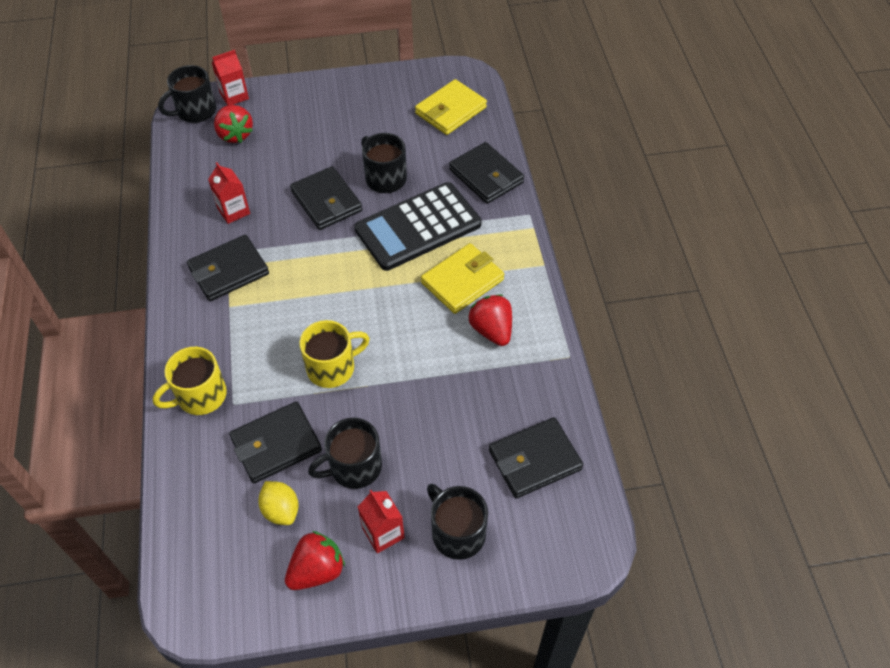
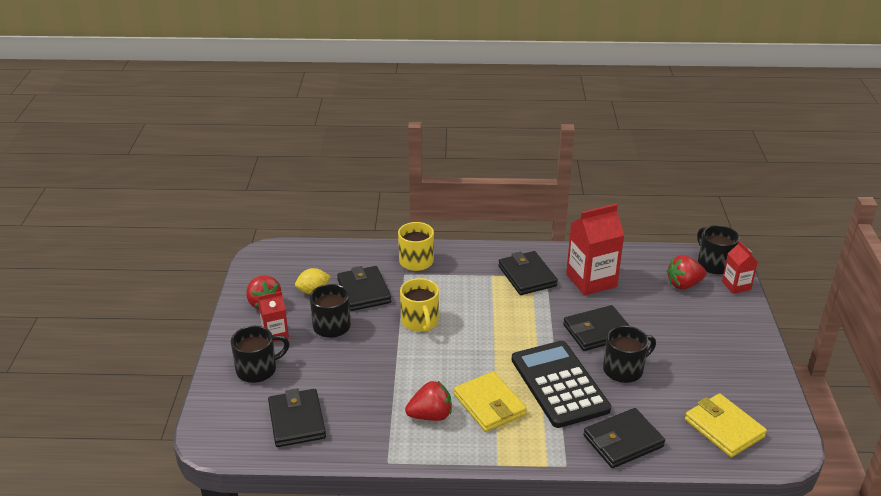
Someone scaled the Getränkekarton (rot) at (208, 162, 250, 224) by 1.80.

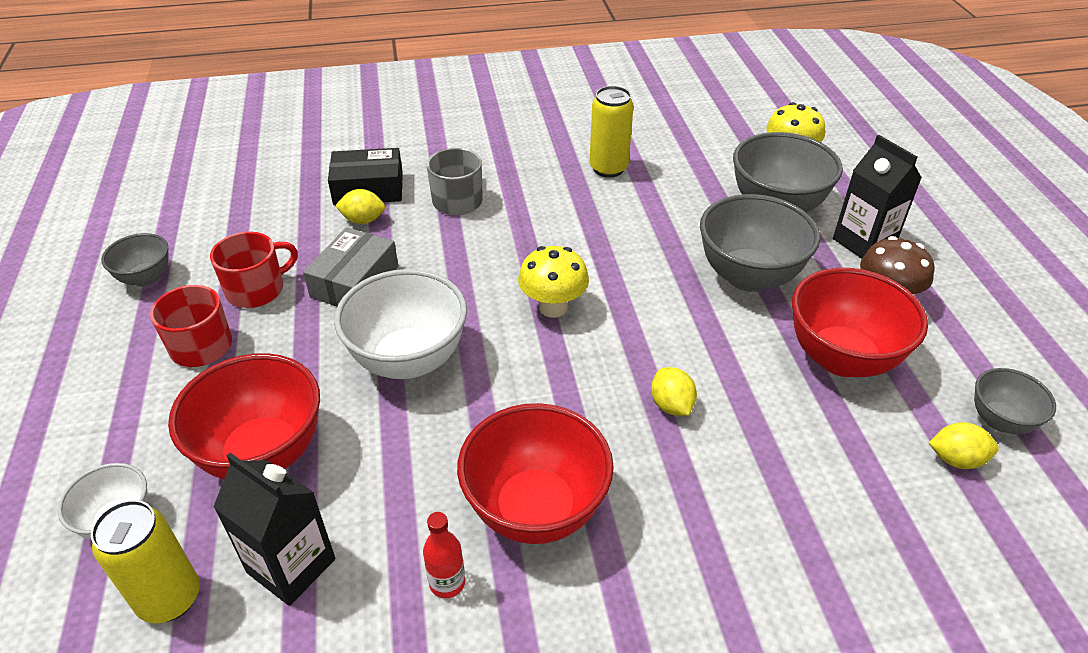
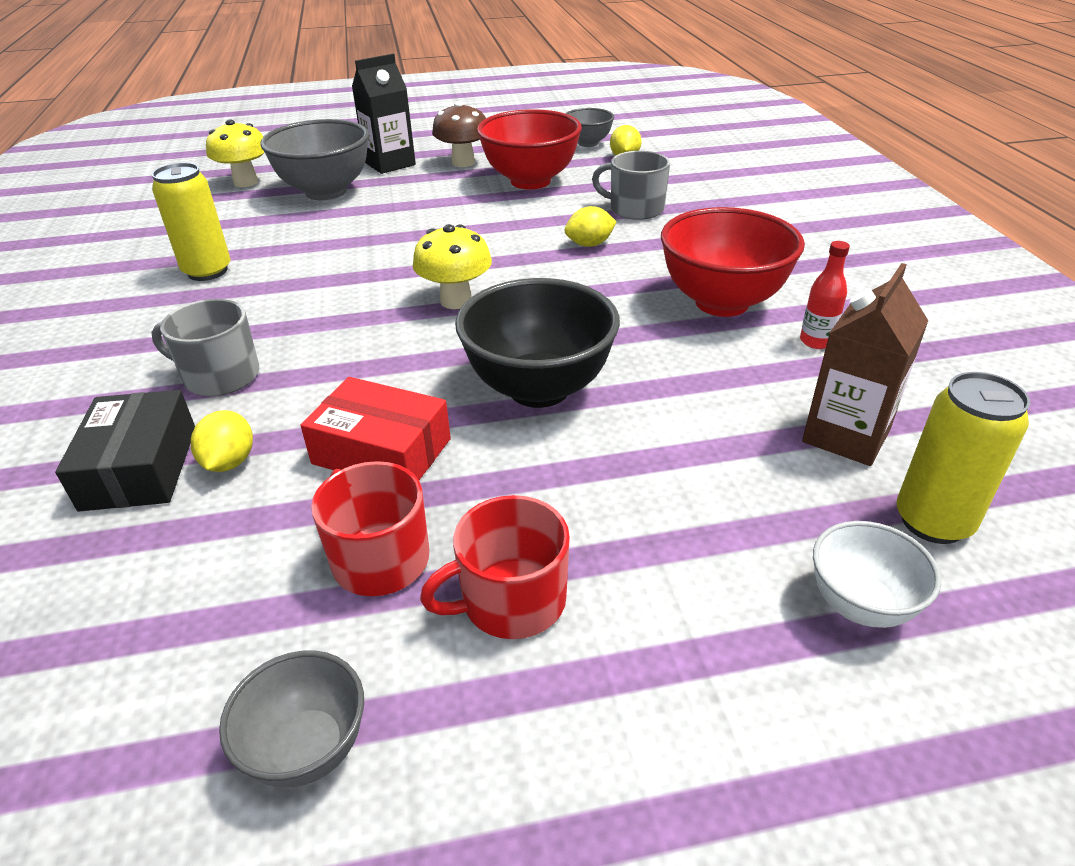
Someone took away the Schüssel (rot) at (168, 353, 320, 480).
Someone repainted the Getränkekarton (schwarz) at (213, 453, 335, 606), which became the Getränkekarton (braun) at (802, 263, 928, 466).
Someone repainted the Schachtel (grau) at (303, 227, 398, 306), which became the Schachtel (rot) at (300, 377, 451, 480).
Someone repainted the Schüssel (weiß) at (334, 269, 467, 379), which became the Schüssel (schwarz) at (455, 278, 620, 408).
Someone took away the Schüssel (grau) at (700, 194, 820, 292).
Someone put down the Tasse (grau) at (592, 151, 670, 220).

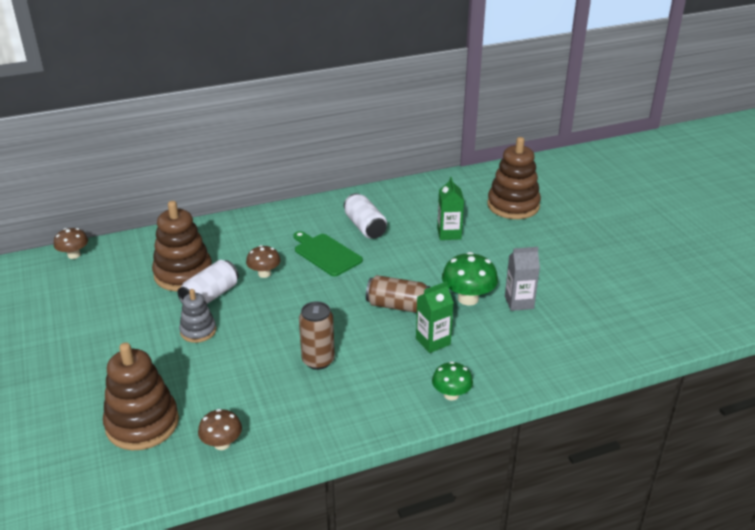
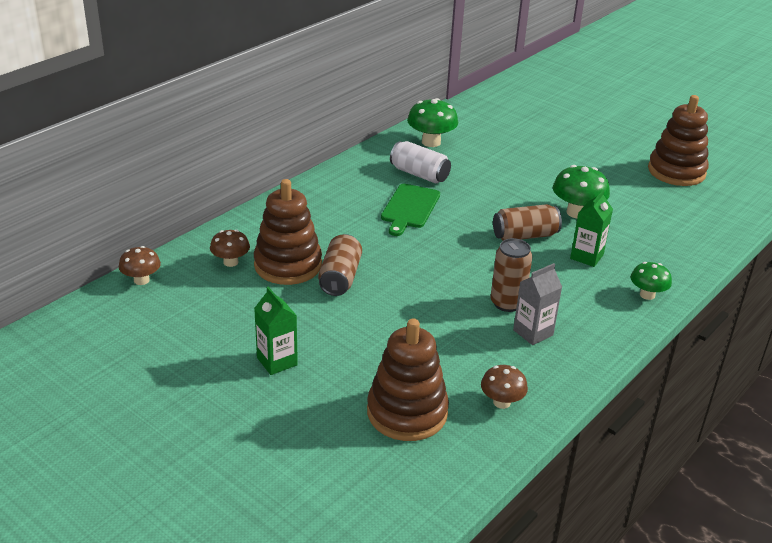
Someone repainted the Dose (weiß) at (178, 260, 239, 304), which became the Dose (braun) at (318, 234, 362, 296).
Someone took away the Stapelspielzeug (grau) at (179, 289, 216, 343).
Someone carried the Pilz (braun) from (246, 245, 281, 278) to (210, 230, 250, 267).
Someone rotated the Schneidebrett (grün) at (293, 231, 363, 277) by 90 degrees counterclockwise.
Someone carried the Getränkekarton (grün) from (437, 177, 464, 240) to (254, 287, 298, 375).
Someone carried the Stapelspielzeug (braun) from (487, 137, 541, 219) to (648, 95, 709, 186).
Someone carried the Getränkekarton (grau) from (505, 247, 540, 311) to (513, 263, 562, 345).
Someone put down the Pilz (grün) at (407, 98, 458, 147).

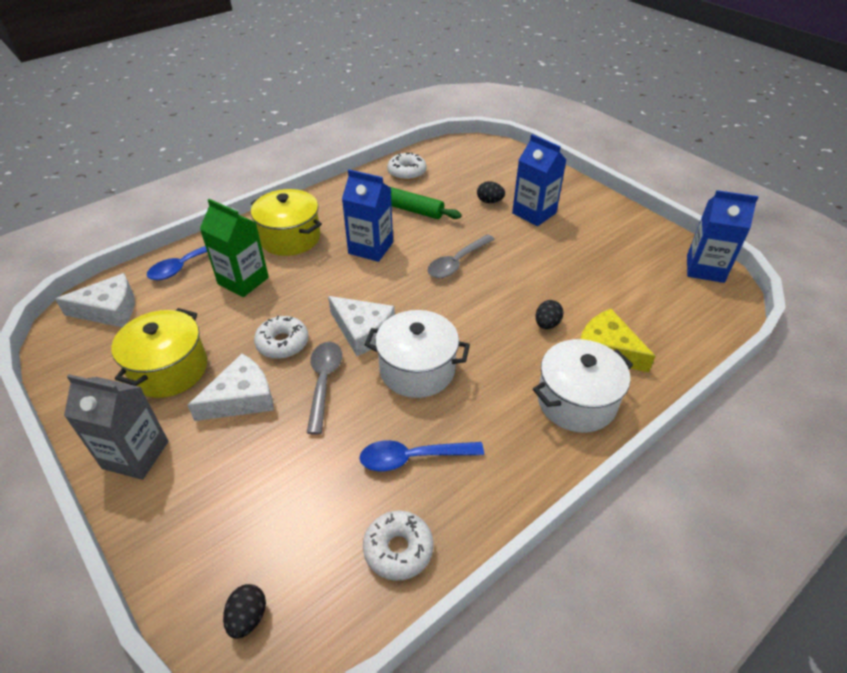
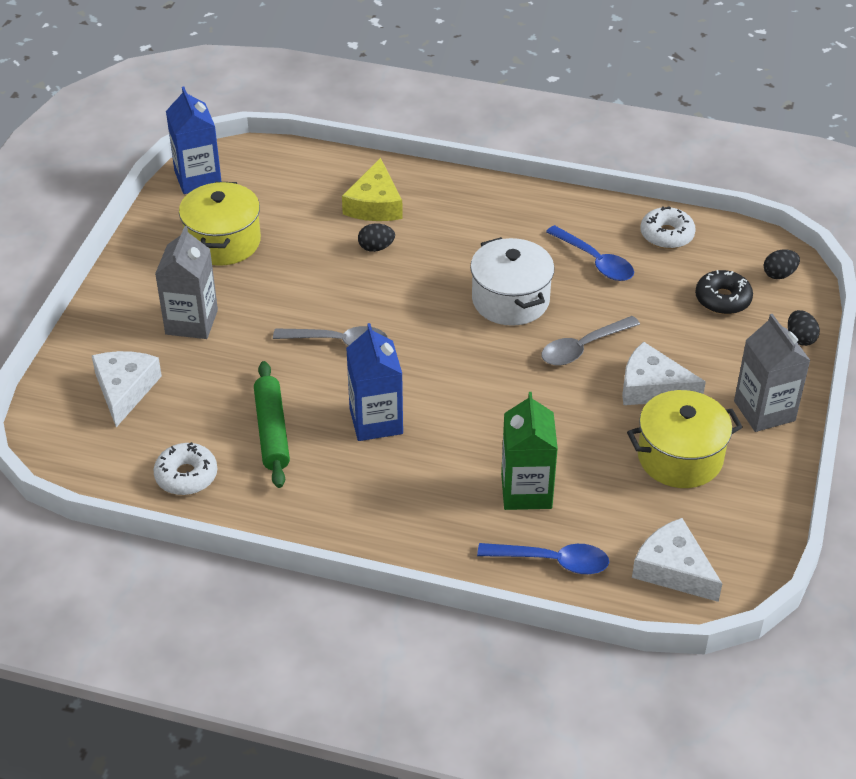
Someone carried the Kochtopf (gelb) from (251, 189, 322, 256) to (179, 182, 261, 266).
Someone took away the Donut (weiß) at (254, 316, 309, 359).
Someone carried the Käse (weiß) from (328, 296, 395, 356) to (92, 351, 162, 427).
Someone carried the Ei (schwarz) from (477, 181, 505, 203) to (788, 310, 820, 346).
Someone repainted the Getränkekarton (blau) at (512, 134, 567, 226), which became the Getränkekarton (grau) at (155, 226, 218, 339).
Someone took away the Kochtopf (weiß) at (533, 339, 633, 432).
Someone put down the Donut (schwarz) at (695, 270, 753, 314).

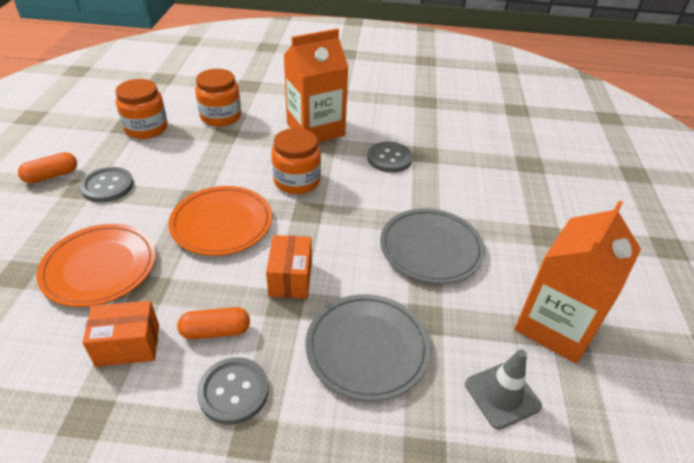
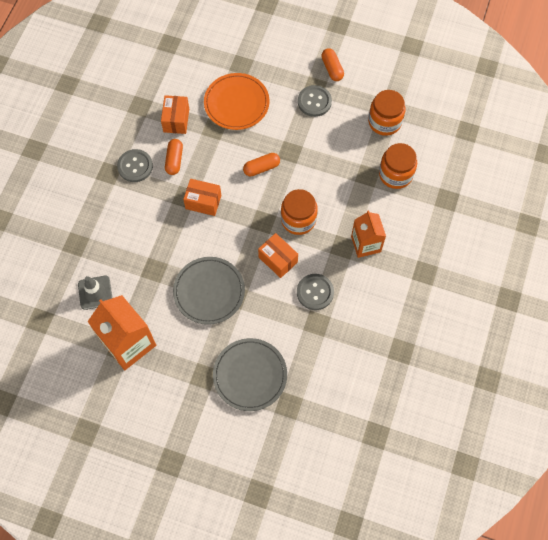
Someone swapped the Teller (orange) at (169, 186, 272, 256) for the Kapsel (orange) at (243, 153, 280, 176).
Someone scaled the Getränkekarton (orange) at (283, 28, 349, 143) by 0.64.
Someone carried the Teller (grau) from (306, 294, 430, 401) to (213, 338, 287, 411).
Someone put down the Schachtel (orange) at (258, 233, 298, 278).

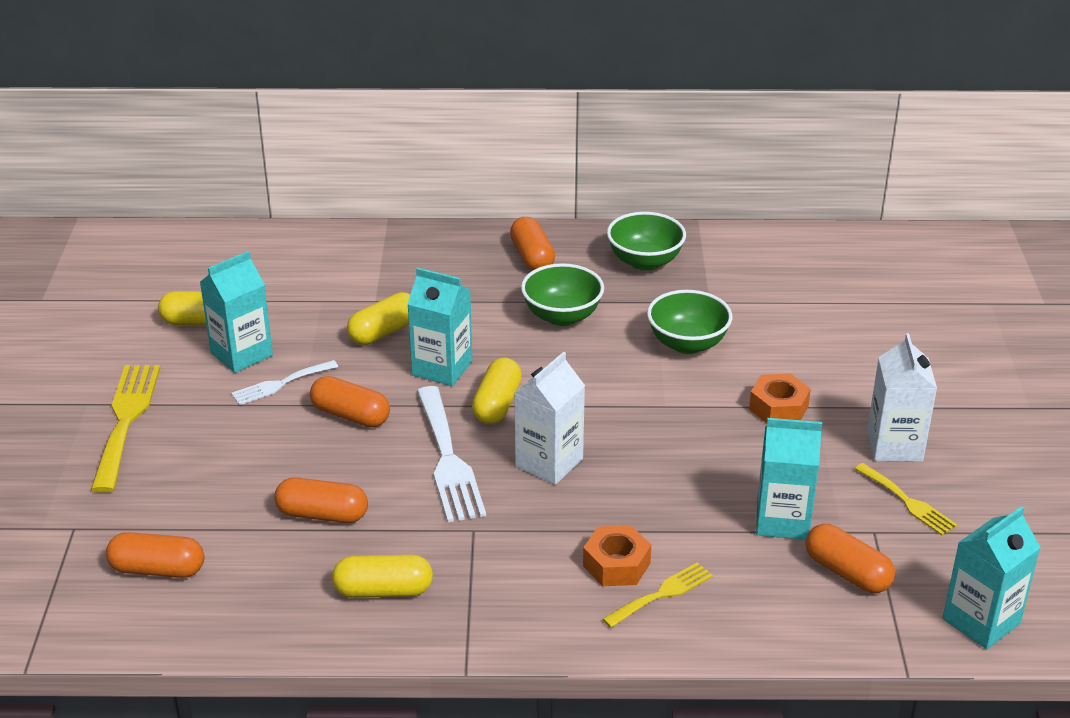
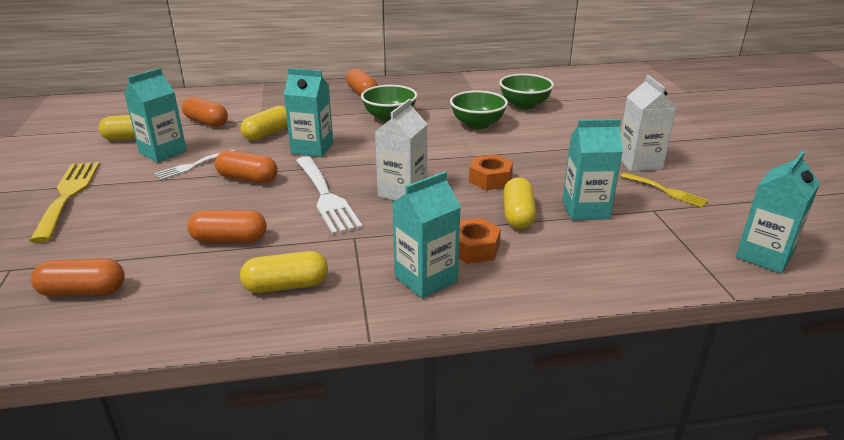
Someone carried the Kapsel (gelb) from (472, 358, 522, 424) to (503, 177, 536, 229).
Someone took away the Gabel (gelb) at (602, 562, 713, 628).
Someone carried the Schüssel (grün) from (607, 212, 686, 271) to (499, 74, 554, 110).
Someone carried the Sechskantmutter (orange) from (749, 373, 811, 423) to (469, 154, 513, 190).
Someone carried the Kapsel (orange) from (806, 524, 895, 593) to (182, 97, 228, 127).
Someone put down the Getränkekarton (türkis) at (393, 171, 461, 299).

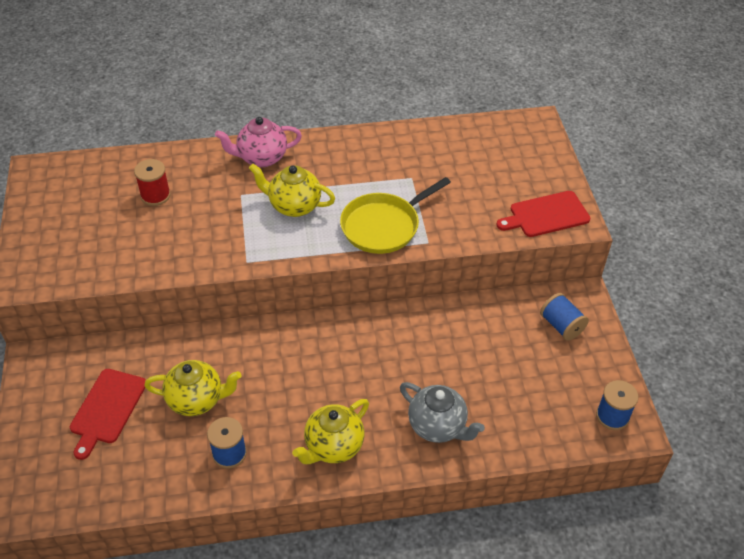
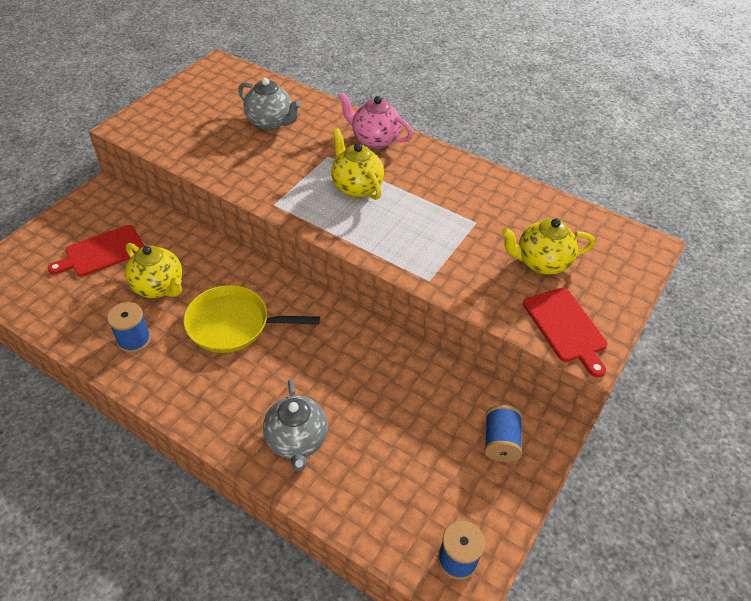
Someone swapped the Garnrolle (rot) at (134, 159, 171, 206) for the Teekanne (grau) at (238, 78, 301, 130).
Someone carried the Teekanne (gelb) from (292, 399, 369, 464) to (501, 218, 595, 275).
Someone carried the Pfanne (gelb) from (340, 177, 451, 254) to (184, 285, 320, 353).
Someone rotated the Schneidebrett (rot) at (496, 191, 590, 237) by 135 degrees counterclockwise.

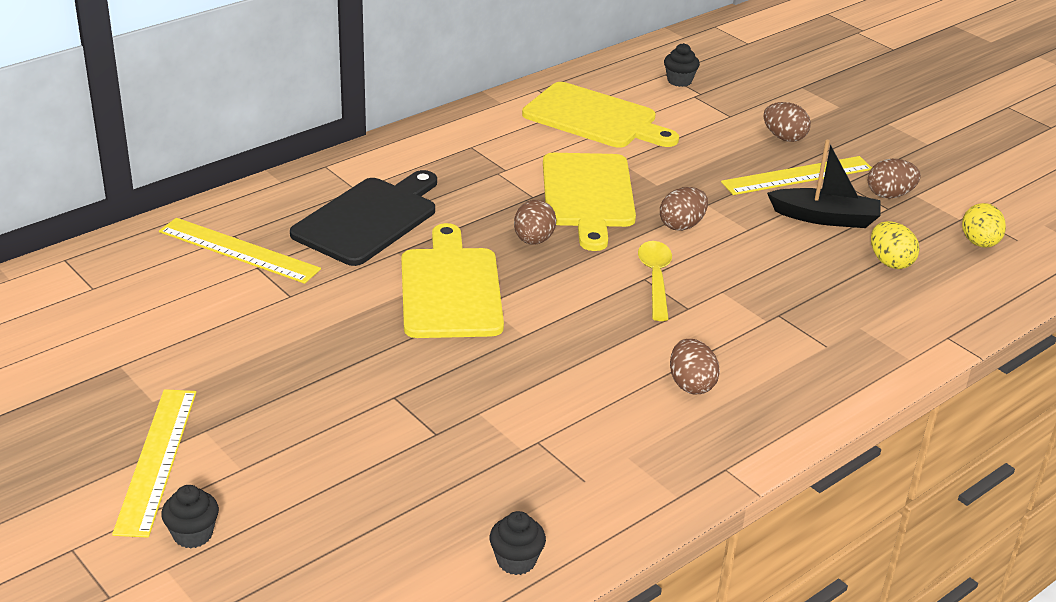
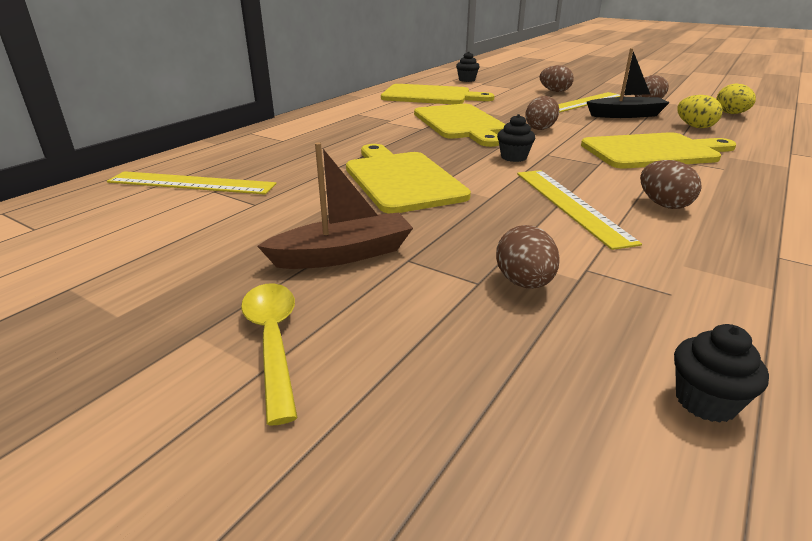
Someone carried the Lineal (gelb) from (112, 389, 196, 538) to (517, 170, 642, 250).
Someone carried the Muffin (schwarz) from (161, 485, 219, 548) to (497, 114, 535, 162).
Someone took away the Schneidebrett (schwarz) at (290, 170, 437, 266).
Someone carried the Ei (braun) from (514, 200, 556, 245) to (496, 225, 560, 289).
Someone carried the Löffel (gelb) from (638, 241, 672, 321) to (241, 283, 298, 426).
Someone put down the Boot (braun) at (257, 143, 413, 269).
Someone put down the Schneidebrett (gelb) at (581, 132, 736, 169).

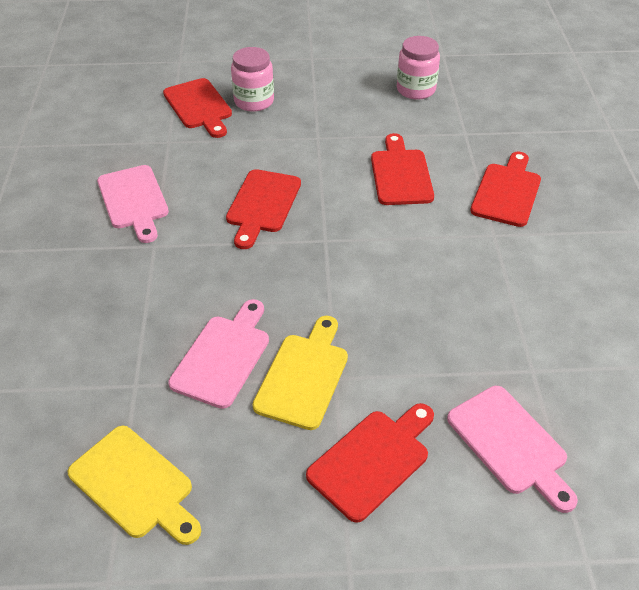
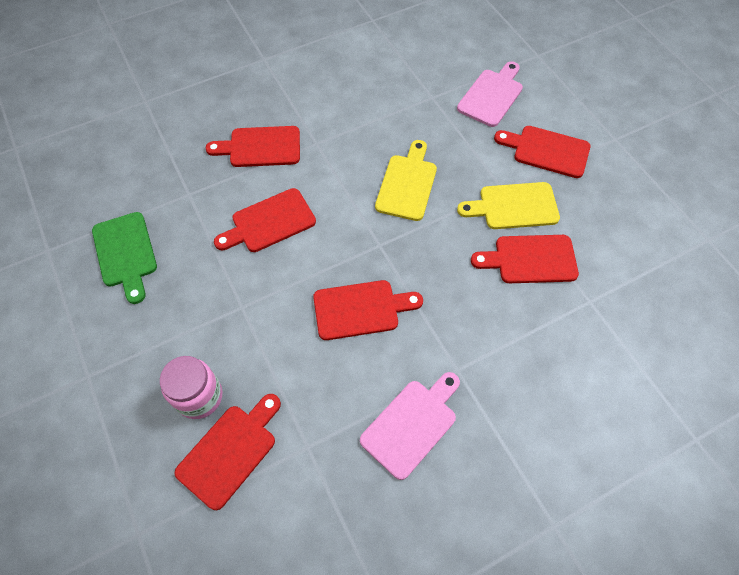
Someone carried the Schneidebrett (gelb) from (68, 426, 201, 545) to (375, 140, 437, 221).
Someone repainted the Schneidebrett (rosa) at (168, 299, 269, 409), which became the Schneidebrett (rot) at (471, 235, 579, 283).
Someone swapped the Einmachglas (rosa) at (397, 36, 440, 100) for the Schneidebrett (grün) at (92, 212, 157, 304).

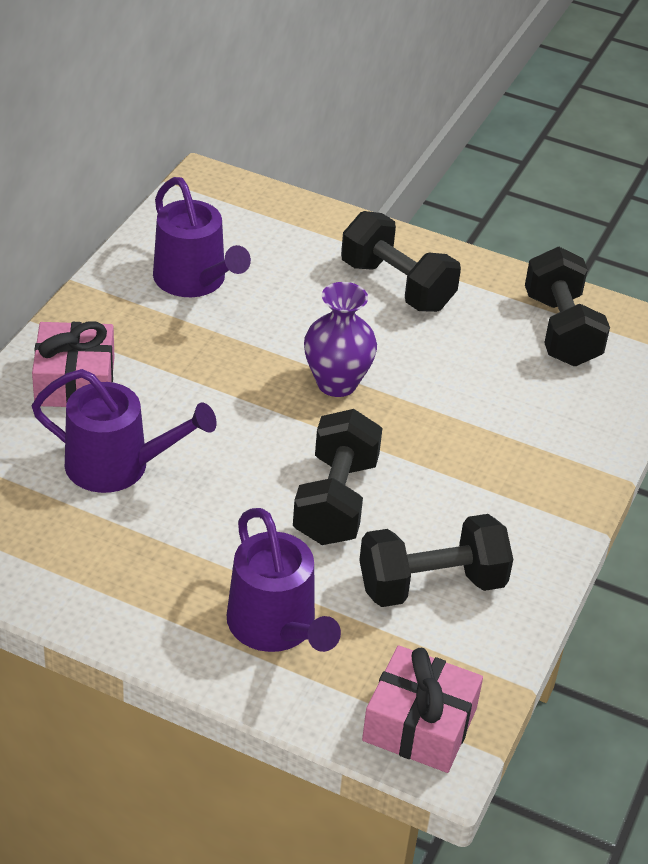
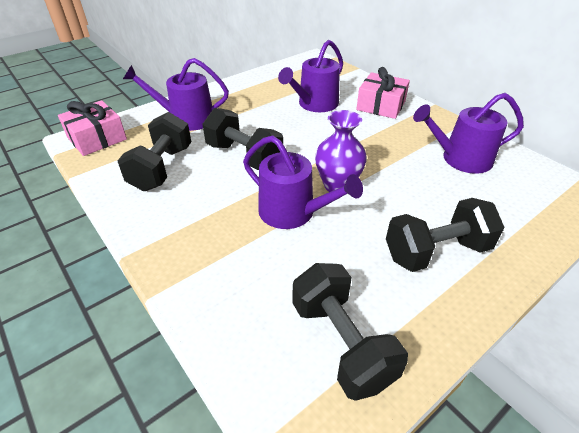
Someone rotated the Hantel (schwarz) at (525, 247, 610, 366) by 45 degrees clockwise.
Someone put down the Gießkanne (lila) at (243, 135, 363, 229).

